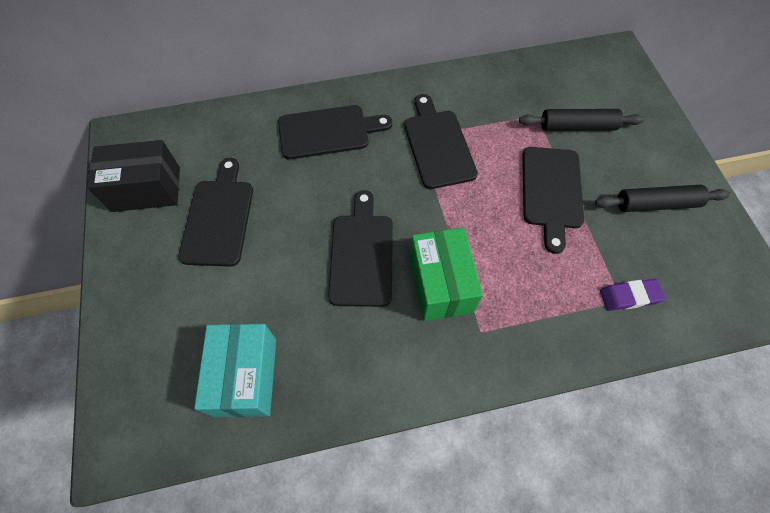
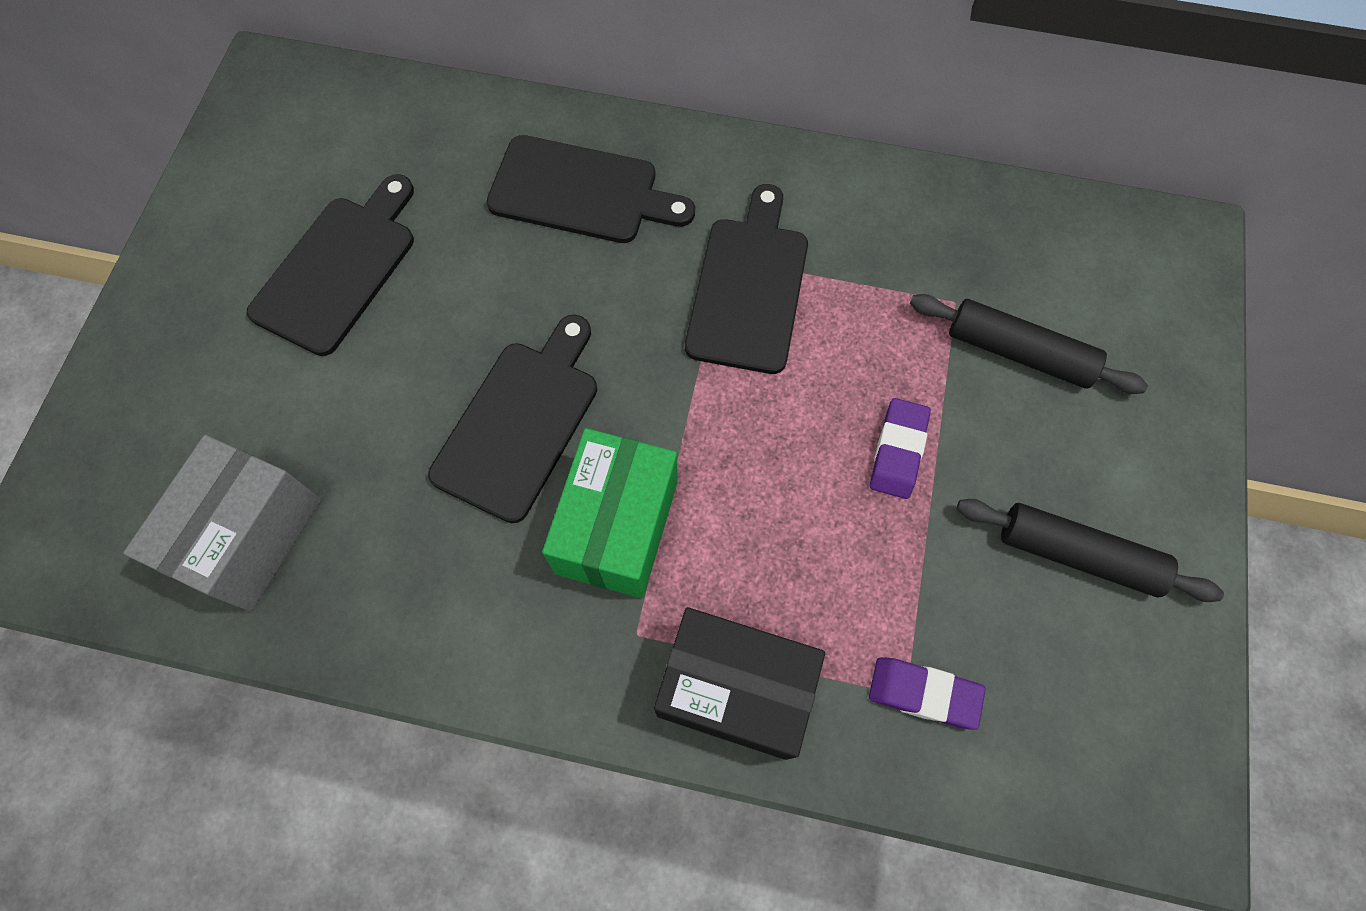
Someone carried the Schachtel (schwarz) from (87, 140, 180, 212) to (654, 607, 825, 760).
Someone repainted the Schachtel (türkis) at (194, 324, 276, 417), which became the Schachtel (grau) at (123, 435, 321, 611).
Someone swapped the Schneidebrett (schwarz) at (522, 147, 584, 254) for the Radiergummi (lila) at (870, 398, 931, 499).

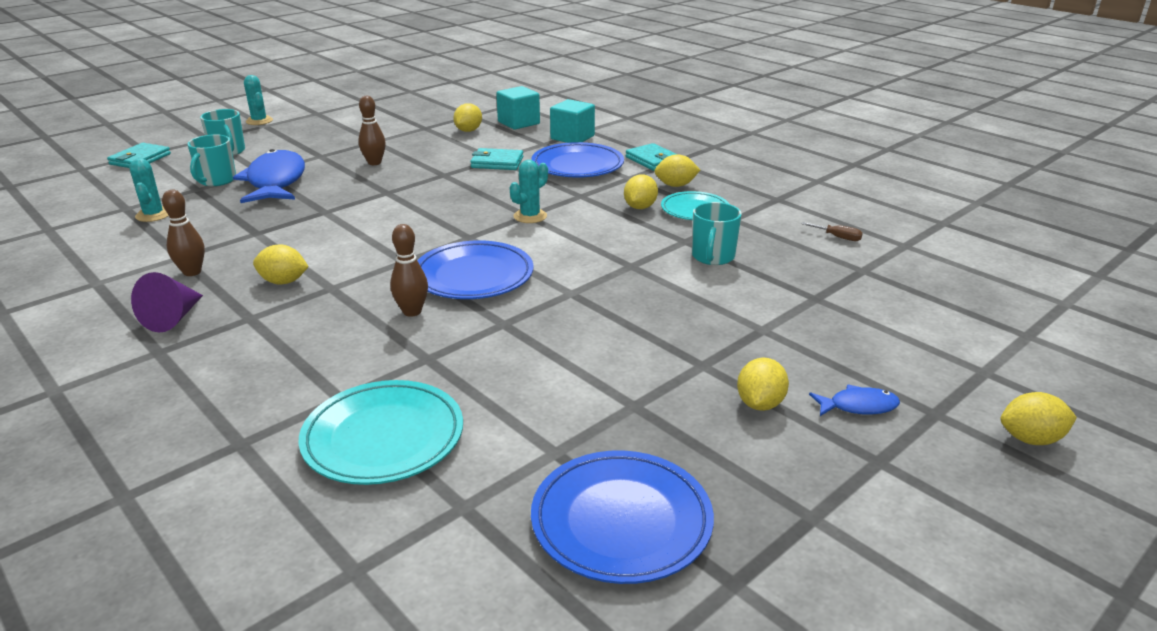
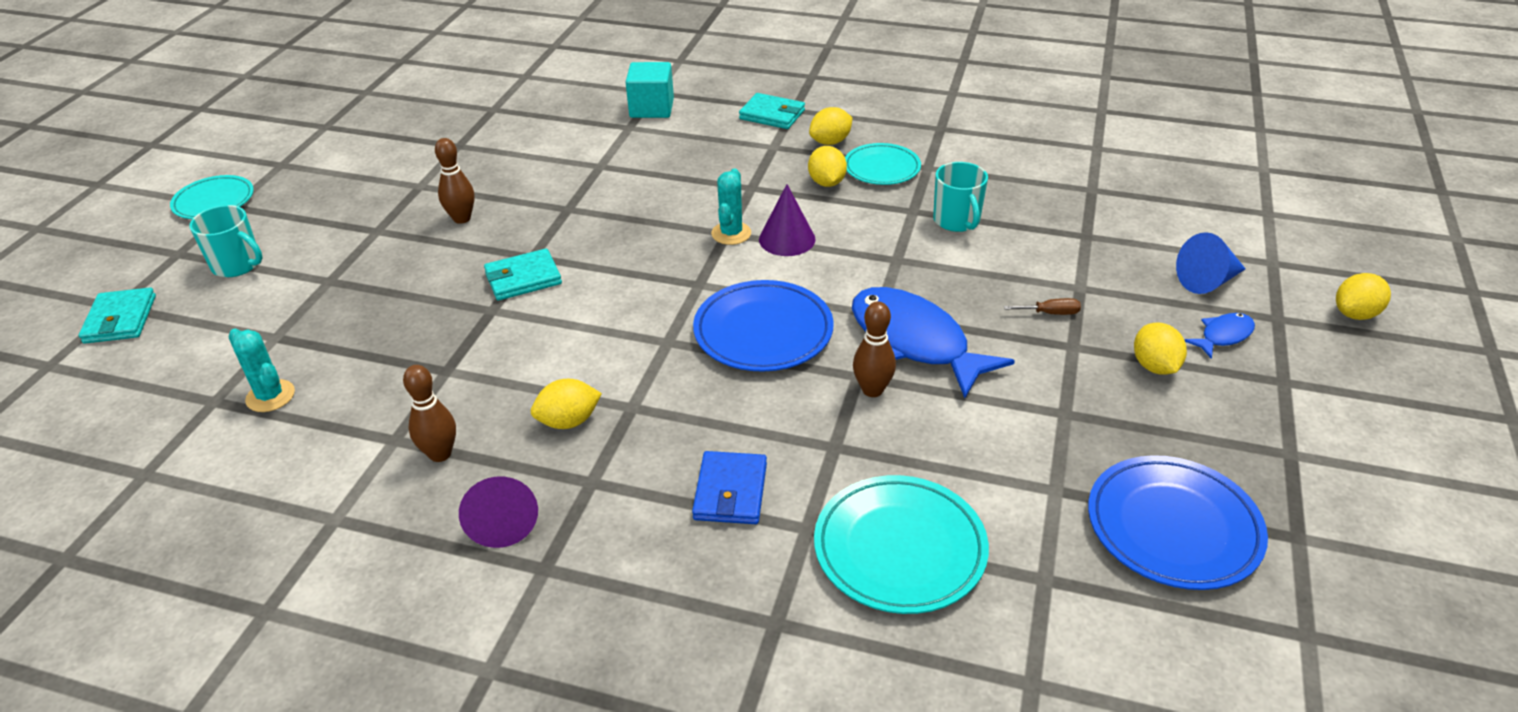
Someone took away the Tasse (türkis) at (187, 134, 236, 186).
Someone carried the Fisch (blau) from (233, 149, 305, 203) to (852, 287, 1015, 398).
Someone swapped the Kaktus (türkis) at (244, 75, 273, 125) for the Teller (türkis) at (170, 175, 254, 219).
Someone carried the Bowlingkegel (braun) from (390, 224, 428, 317) to (853, 301, 896, 397).
Someone took away the Zitrone (gelb) at (453, 103, 482, 132).
Someone carried the Geldbörse (türkis) from (470, 148, 523, 170) to (484, 248, 562, 300).
Someone took away the Kubus (türkis) at (496, 86, 540, 130).
Someone took away the Teller (blau) at (531, 142, 624, 178).
Someone carried the Schraubenzieher (braun) from (802, 222, 863, 241) to (1004, 298, 1081, 315).
Someone put down the Geldbörse (blau) at (692, 451, 767, 524).
Someone put down the Kegel (lila) at (759, 184, 816, 256).
Someone put down the Kegel (blau) at (1176, 232, 1246, 294).

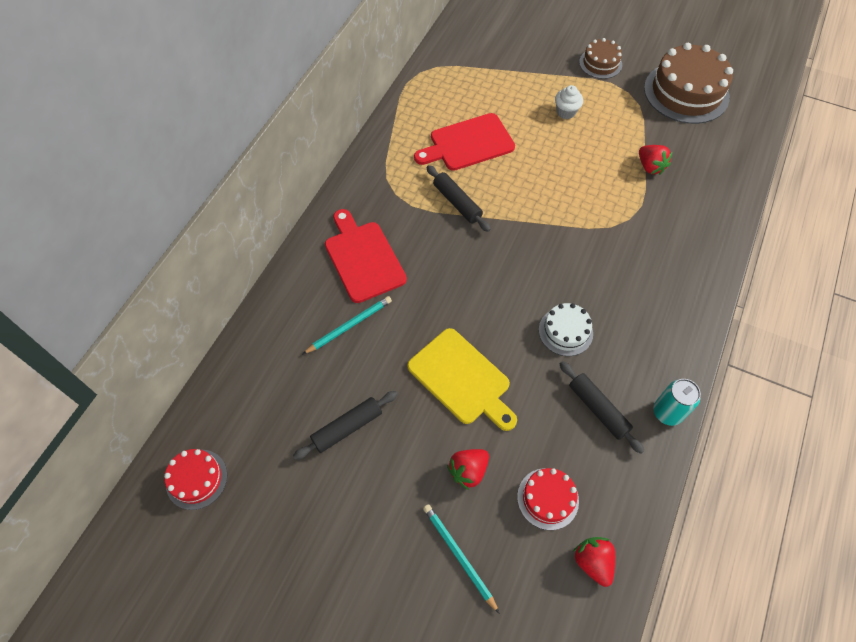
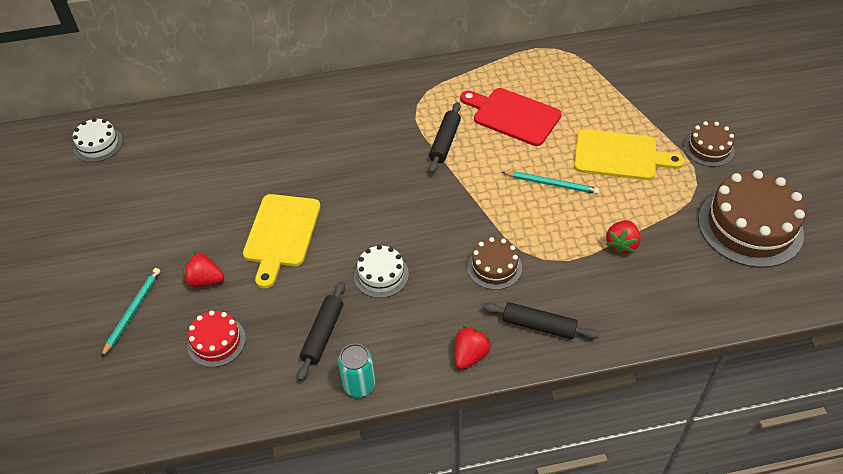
Someone repainted the Kuchen (rot) at (164, 449, 227, 510), which became the Kuchen (weiß) at (73, 118, 123, 162).
Someone carried the Nudelholz (schwarz) from (293, 391, 398, 460) to (482, 302, 599, 339).
Someone carried the Bleistift (türkis) from (303, 296, 392, 354) to (502, 171, 600, 194).
Someone took away the Schneidebrett (rot) at (325, 209, 407, 303).
Someone swapped the Muffin (weiß) at (555, 85, 583, 119) for the Schneidebrett (gelb) at (574, 129, 684, 180).
Someone carried the Erdbeere (rot) from (573, 537, 615, 587) to (455, 326, 492, 369).
Someone put down the Kuchen (braun) at (467, 237, 522, 290).

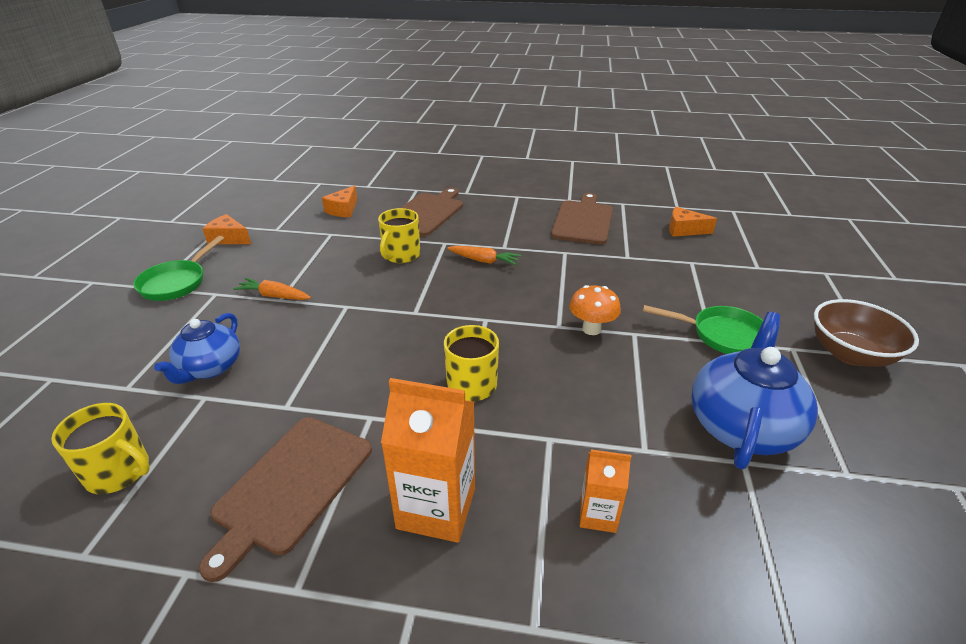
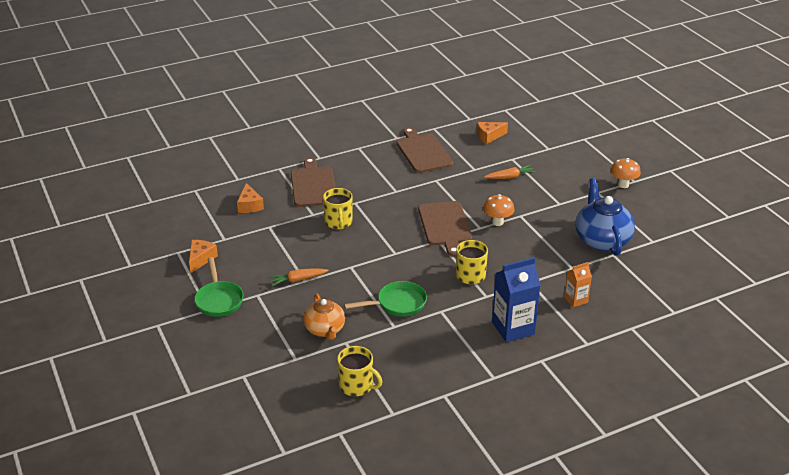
Someone rotated the Tasse (gelb) at (51, 403, 150, 494) by 45 degrees clockwise.
Someone repainted the Teekanne (blau) at (154, 313, 240, 384), which became the Teekanne (orange) at (303, 293, 345, 340).
Someone carried the Schneidebrett (braun) from (199, 417, 372, 582) to (418, 201, 472, 257).
Someone rotated the Käse (orange) at (203, 214, 251, 244) by 120 degrees clockwise.
Someone repainted the Getränkekarton (orange) at (381, 378, 475, 543), which became the Getränkekarton (blau) at (492, 257, 541, 342).
Someone carried the Karotte (orange) from (447, 246, 521, 265) to (484, 165, 536, 179).
Someone carried the Pfanne (grün) from (643, 305, 763, 354) to (344, 281, 427, 317).
Someone swapped the Schüssel (braun) at (814, 299, 919, 367) for the Pilz (orange) at (610, 158, 641, 188).

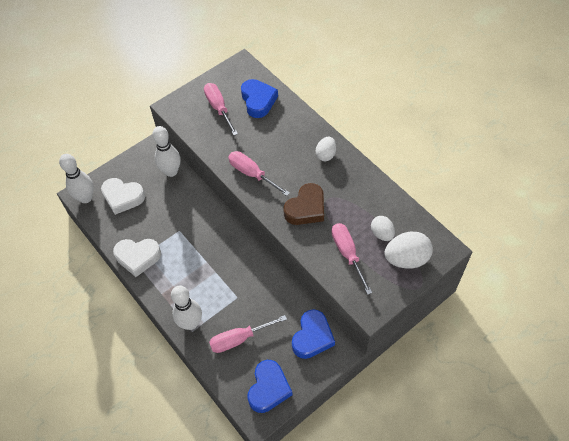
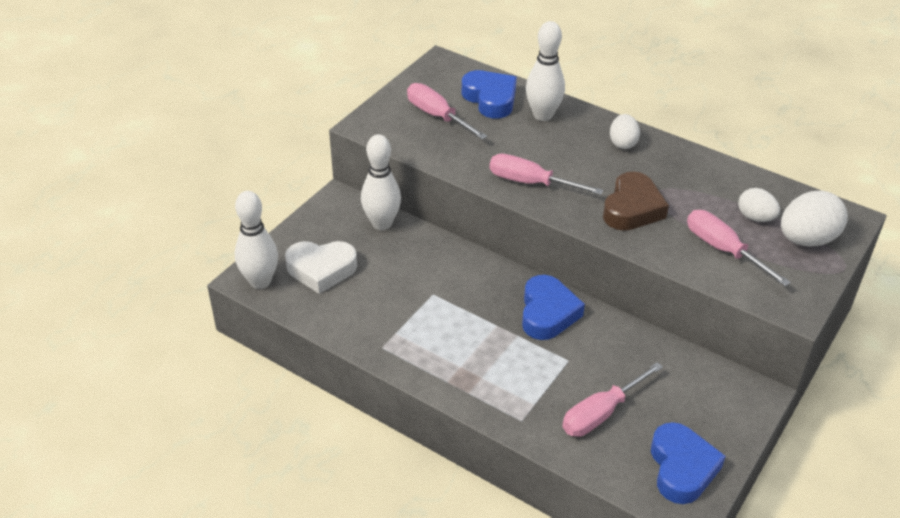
Someone took away the Herz (weiß) at (113, 239, 161, 277).
Someone carried the Bowlingkegel (weiß) from (171, 286, 202, 330) to (526, 21, 565, 121).
Someone carried the Herz (blau) from (292, 309, 335, 359) to (522, 275, 585, 340).

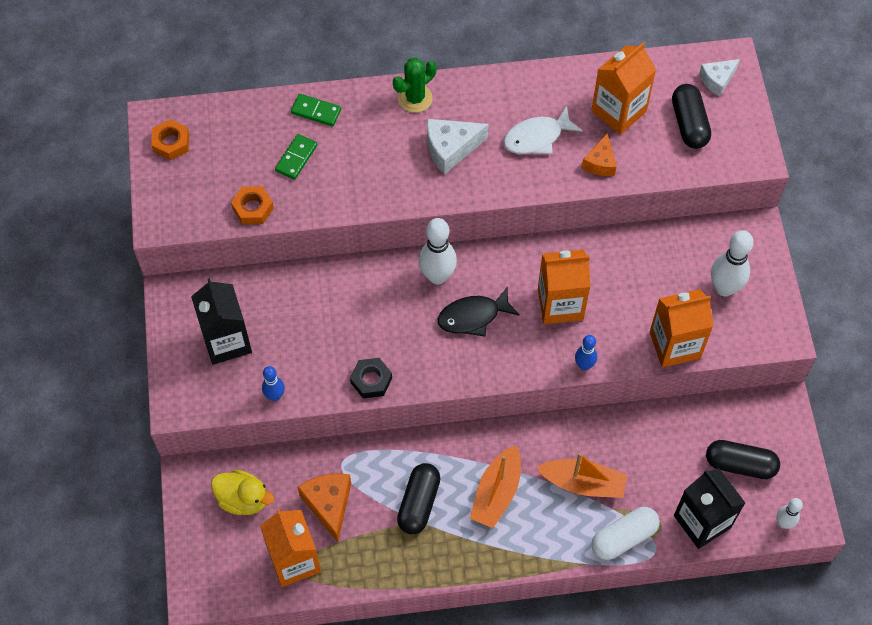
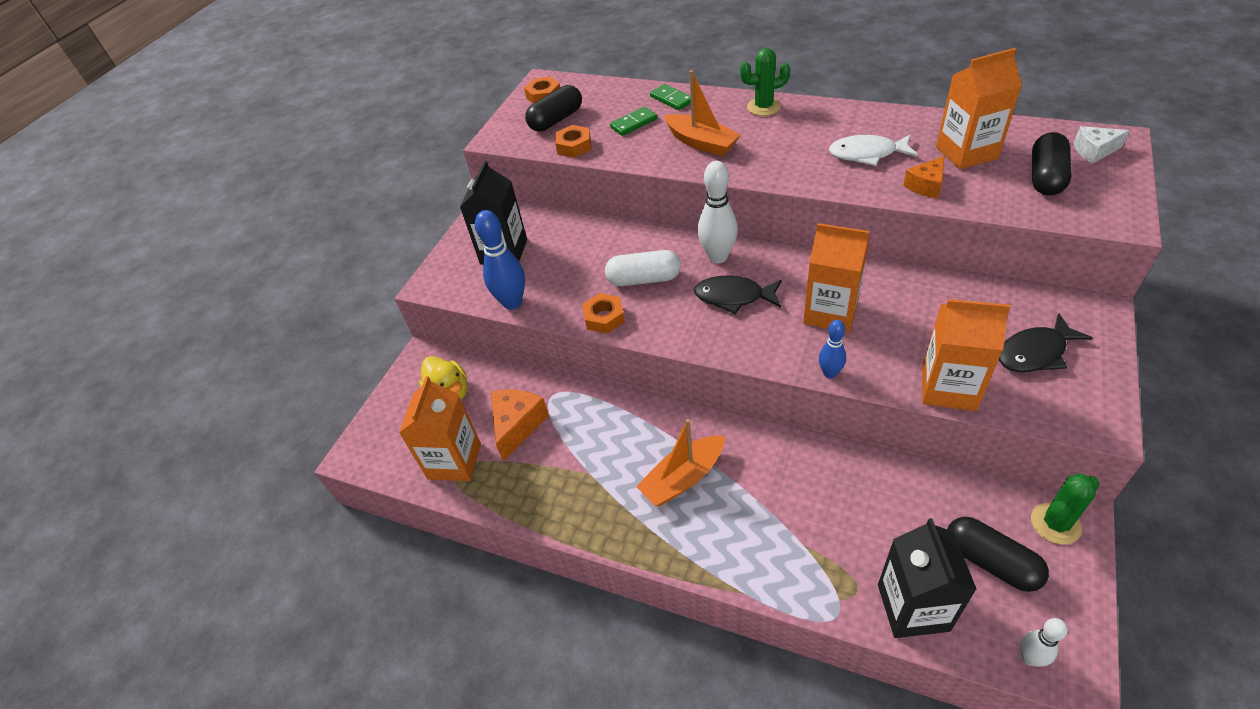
Someone scaled the Bowlingkegel (blau) at (262, 366, 285, 401) by 1.74.
Someone repainted the Sechskantmutter (schwarz) at (350, 358, 392, 399), which became the Sechskantmutter (orange) at (582, 293, 625, 334).
Someone carried the Kapsel (schwarz) from (397, 463, 440, 534) to (525, 85, 582, 132).
Someone took away the Käse (weiß) at (427, 119, 488, 175).
Someone carried the Boot (orange) from (536, 452, 627, 498) to (664, 70, 741, 156).
Someone carried the Kapsel (weiß) from (592, 507, 660, 560) to (605, 250, 681, 286).
Someone swapped the Bowlingkegel (weiß) at (711, 230, 754, 296) for the Fisch (schwarz) at (999, 313, 1092, 372).
Someone put down the Kaktus (grün) at (1031, 473, 1100, 544).

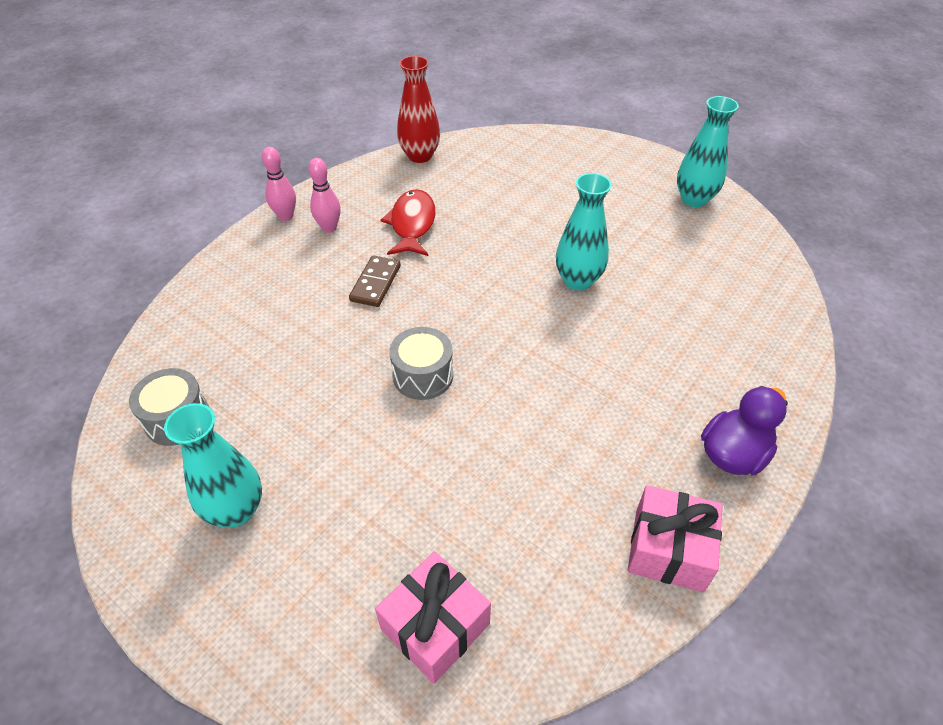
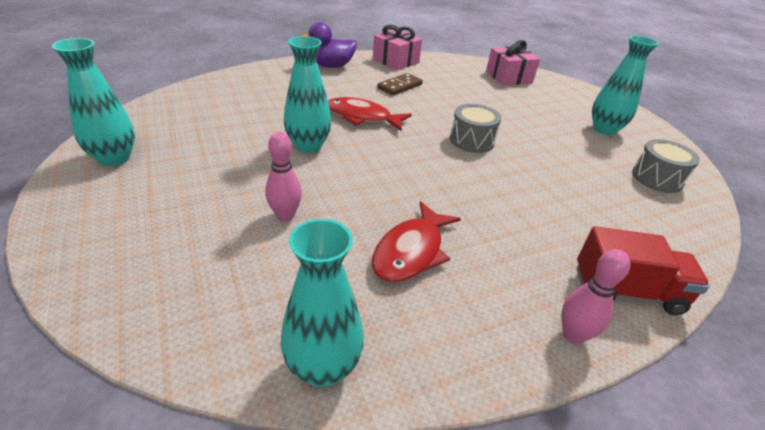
Someone carried the Bowlingkegel (rosa) from (308, 158, 341, 233) to (265, 132, 302, 221).
Someone carried the Dominostein (braun) from (349, 255, 401, 307) to (377, 73, 423, 96).
Someone repainted the Vase (rot) at (397, 56, 440, 163), which became the Vase (türkis) at (281, 219, 364, 387).
Someone put down the Fisch (rot) at (328, 97, 412, 131).
Someone put down the Lastwagen (rot) at (577, 226, 710, 315).

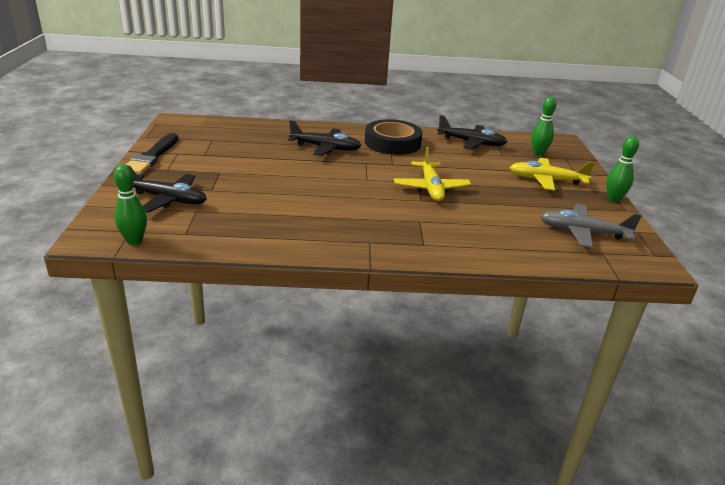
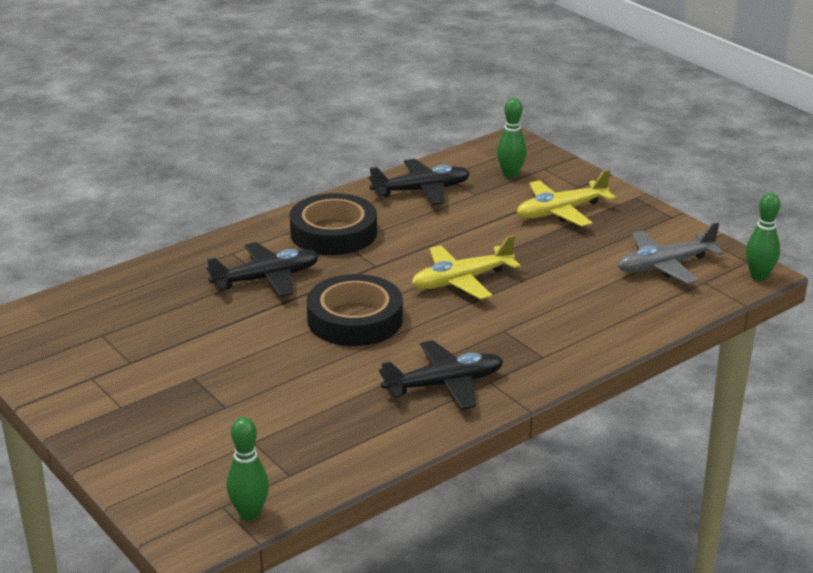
Someone took away the Pinsel (schwarz) at (126, 133, 178, 175).
Someone carried the Flugzeug (schwarz) from (127, 165, 207, 212) to (379, 340, 503, 410).
Someone rotated the Flugzeug (gelb) at (394, 147, 471, 202) by 105 degrees clockwise.
Someone carried the Bowlingkegel (grün) from (606, 136, 639, 202) to (745, 193, 780, 281).
Someone put down the Klebeband (schwarz) at (307, 274, 403, 346).

